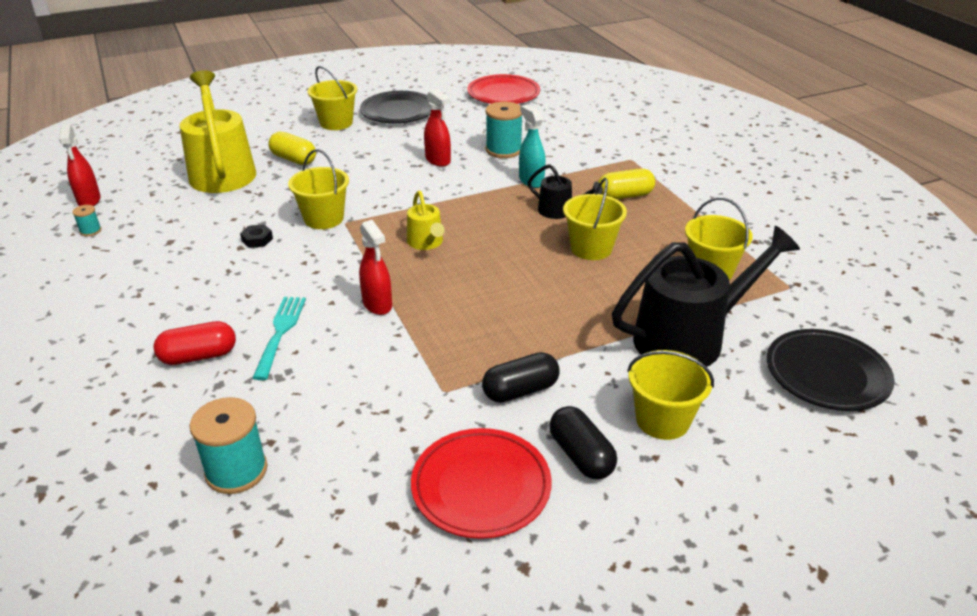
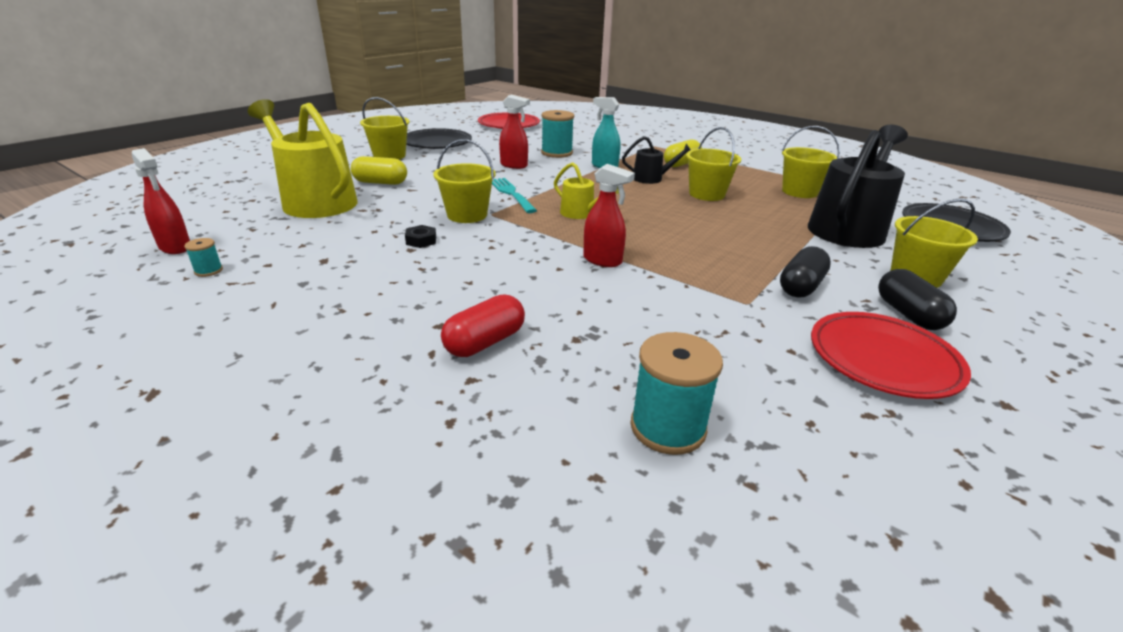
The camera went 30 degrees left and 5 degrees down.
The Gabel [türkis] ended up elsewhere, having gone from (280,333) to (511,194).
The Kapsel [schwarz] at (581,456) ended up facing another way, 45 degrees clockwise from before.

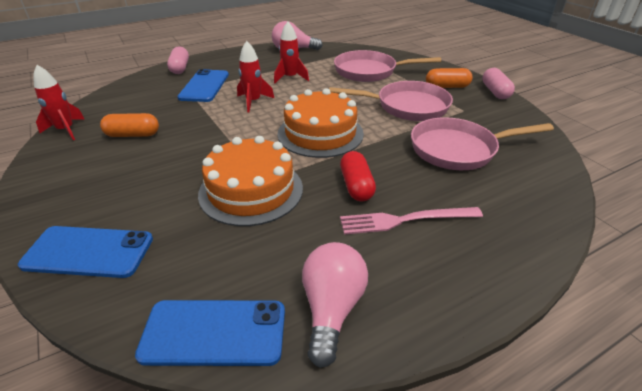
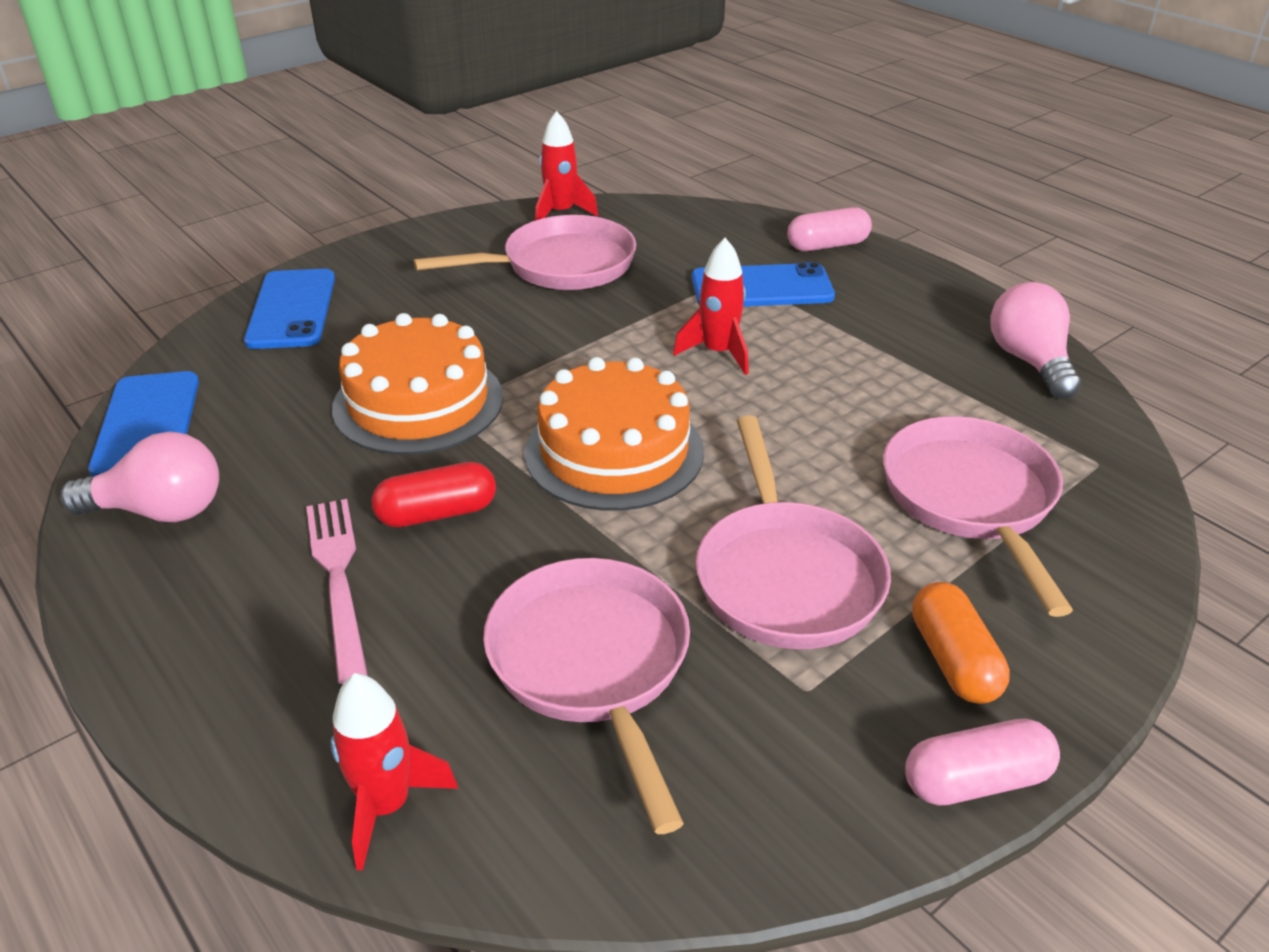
The camera went 80 degrees right and 0 degrees up.
The Rakete [rot] ended up elsewhere, having gone from (290,78) to (386,806).
Where the Kapsel [orange] stood at (133,135), the Pfanne [rosa] came to stand at (560,266).

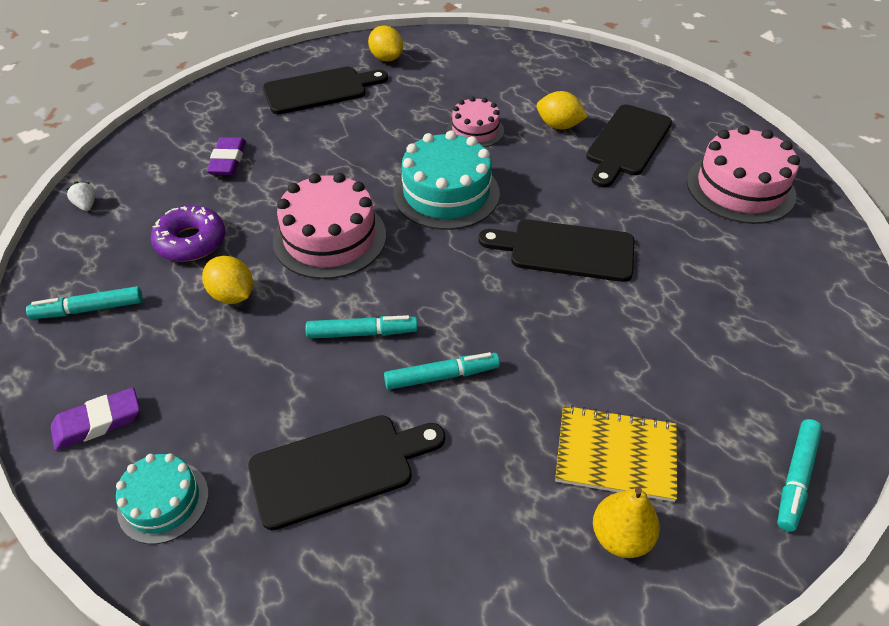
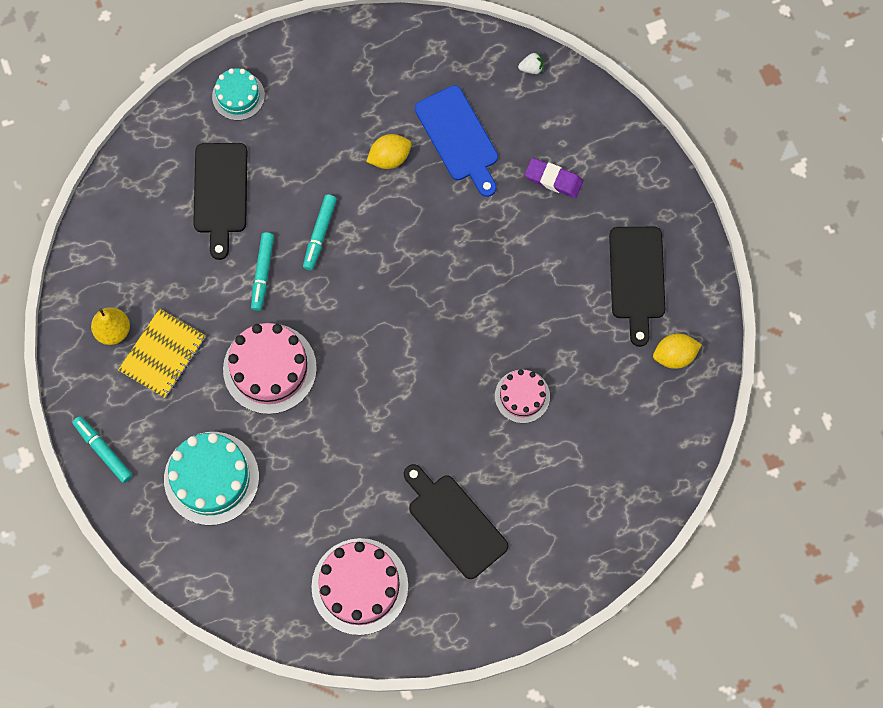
The camera went 110 degrees right and 25 degrees up.
The Kuchen [türkis] ended up elsewhere, having gone from (446,193) to (211,478).
The Kuchen [rosa] ended up elsewhere, having gone from (330,238) to (270,368).
Where the Donut [lila] stood at (191,241), the Schneidebrett [blau] came to stand at (458,138).
The second view lost the Filzstift [türkis] at (89,309).
The second view lost the Radiergummi [lila] at (98,422).
The second view lost the Schneidebrett [schwarz] at (565,250).
The second view lost the Zitrone [gelb] at (559,125).

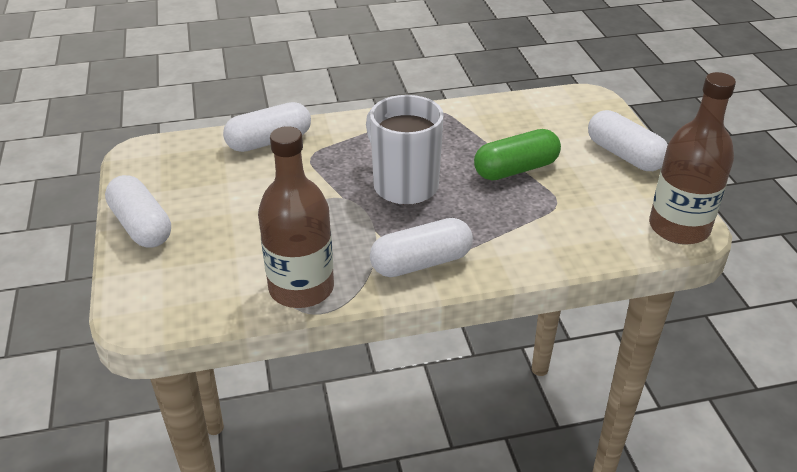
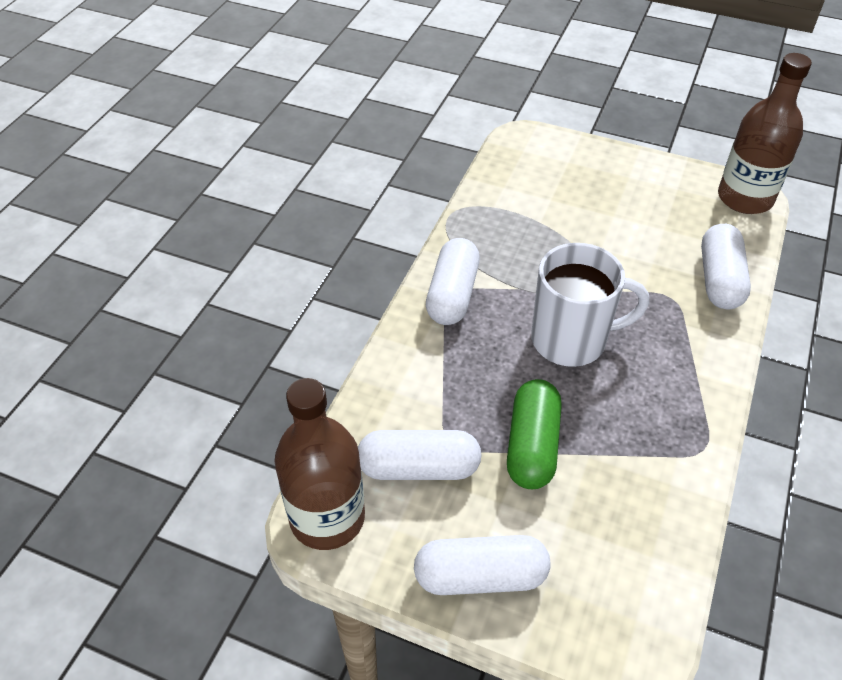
The camera went 125 degrees right and 10 degrees up.
The Kapsel [weiß] ended up elsewhere, having gone from (141,226) to (419,467).
The Flasche [braun] ended up elsewhere, having gone from (301,288) to (745,198).

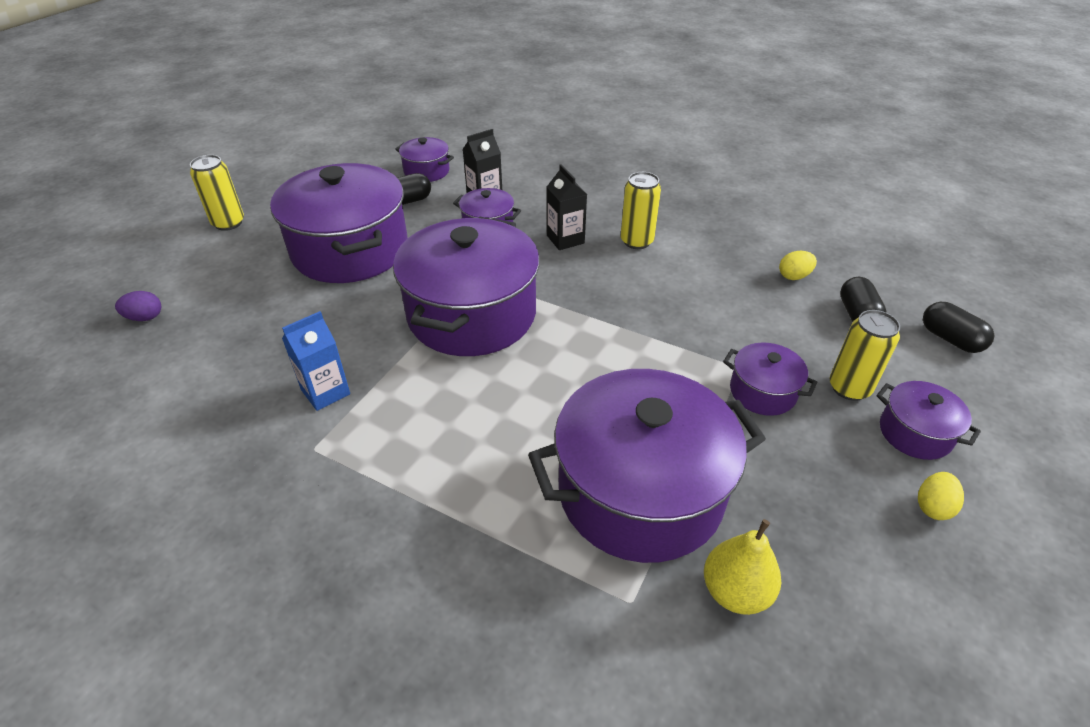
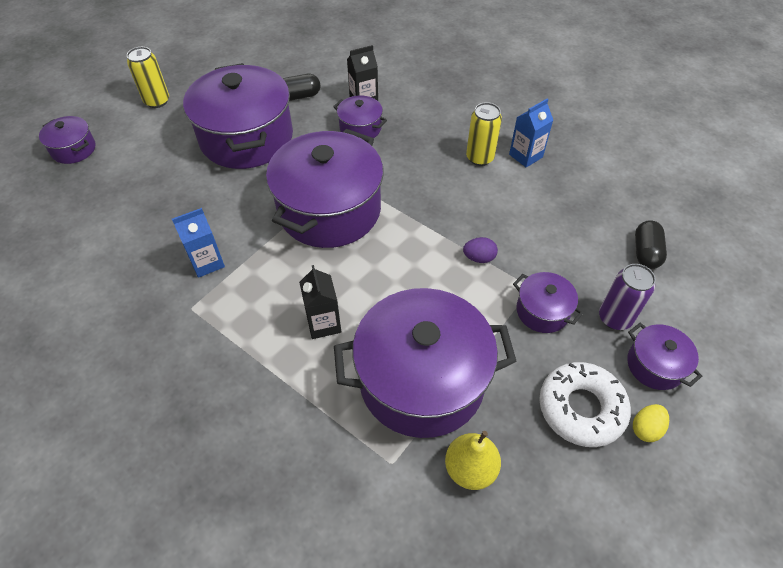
The camera went 10 degrees right and 10 degrees up.
The Kochtopf [lila] ended up elsewhere, having gone from (426,171) to (74,149).
The Getränkekarton [schwarz] ended up elsewhere, having gone from (565,239) to (323,323).
The Ei [lila] ended up elsewhere, having gone from (145,317) to (479,258).
The second view gained the Getränkekarton [blau] at (525,156).
The second view gained the Donut [weiß] at (581,408).
What was the Dose [gelb] at (849,388) turned into the Dose [lila] at (614,318).
The second view lost the Ei [gelb] at (794,276).
The second view lost the Kapsel [schwarz] at (950,339).

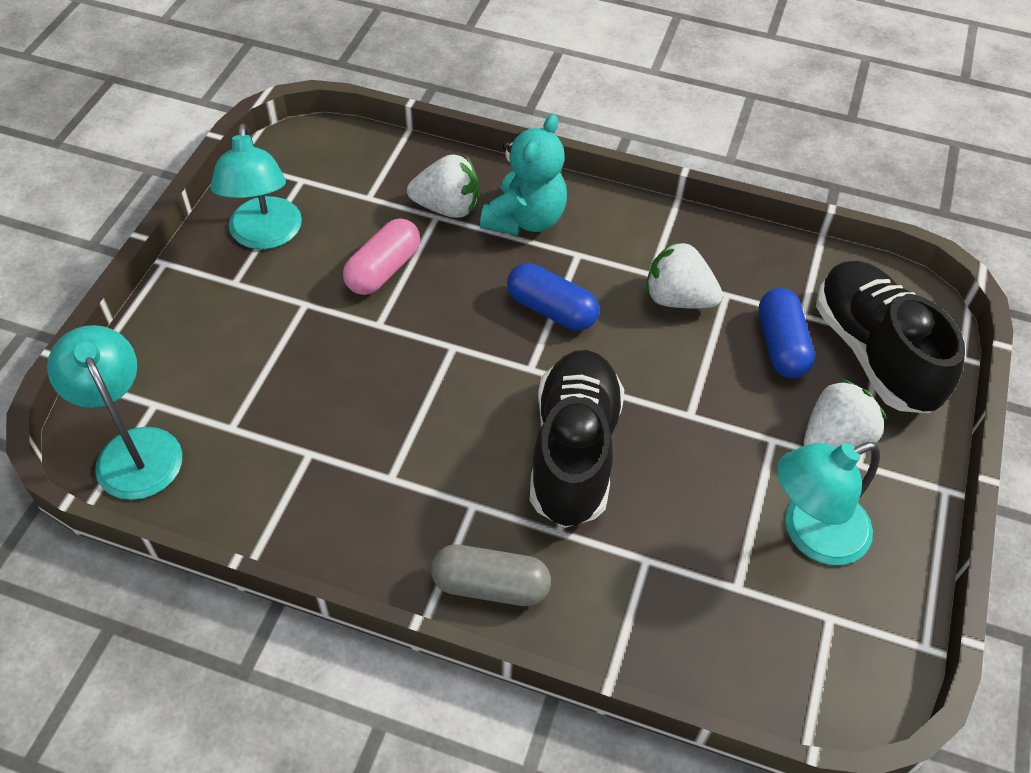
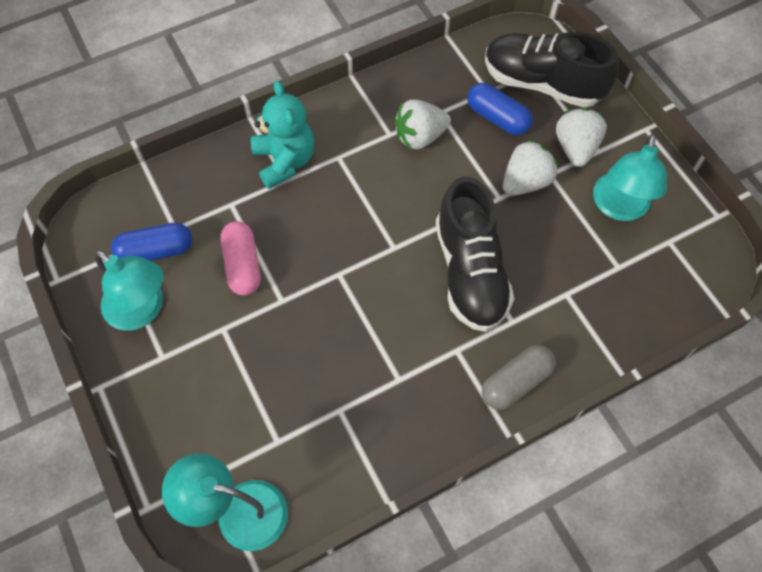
The camera went 45 degrees left and 10 degrees up.
The Kapsel [blau] ended up elsewhere, having gone from (551,310) to (156,251).
The Schuh [schwarz] at (574,451) ended up facing another way, 150 degrees counterclockwise from before.
The Erdbeere [weiß] ended up elsewhere, having gone from (447,207) to (525,182).

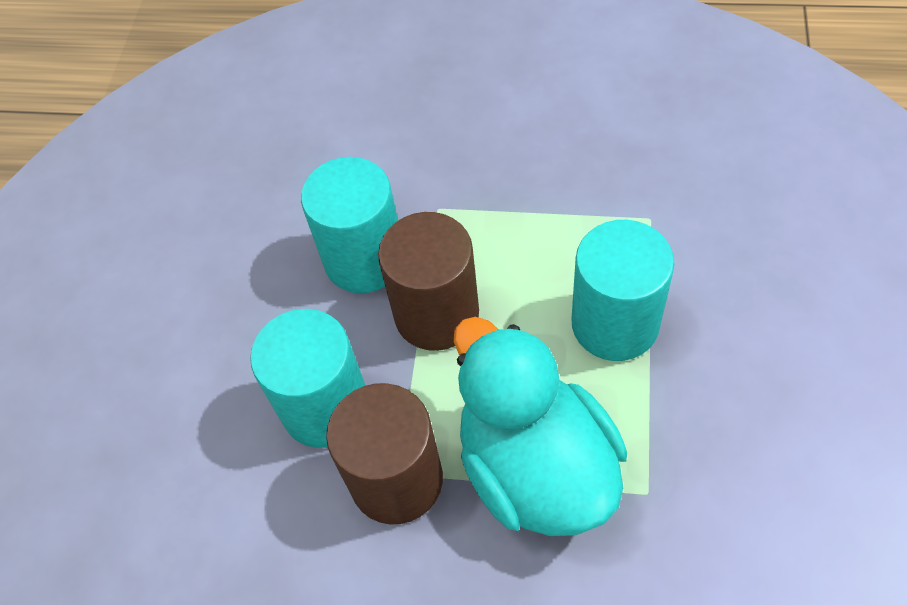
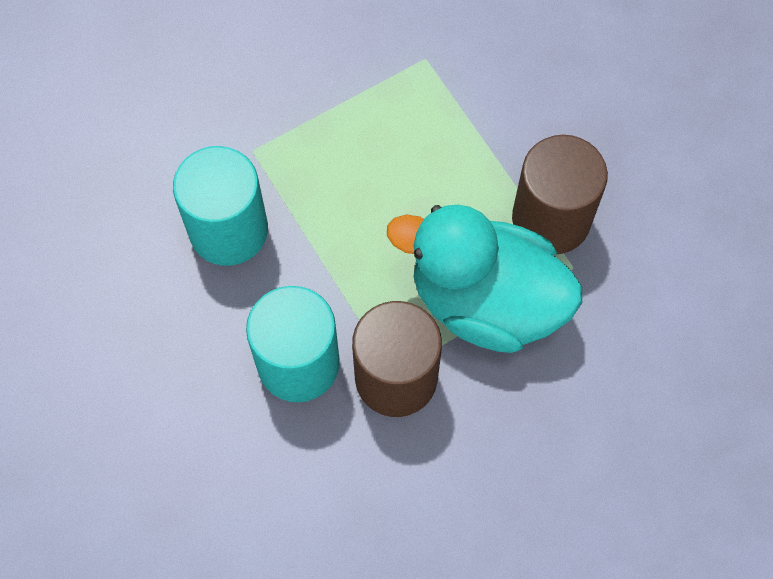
The camera went 45 degrees left and 10 degrees up.
The Vollzylinder [braun] ended up elsewhere, having gone from (436,314) to (551,219).
The second view lost the Vollzylinder [türkis] at (615,323).

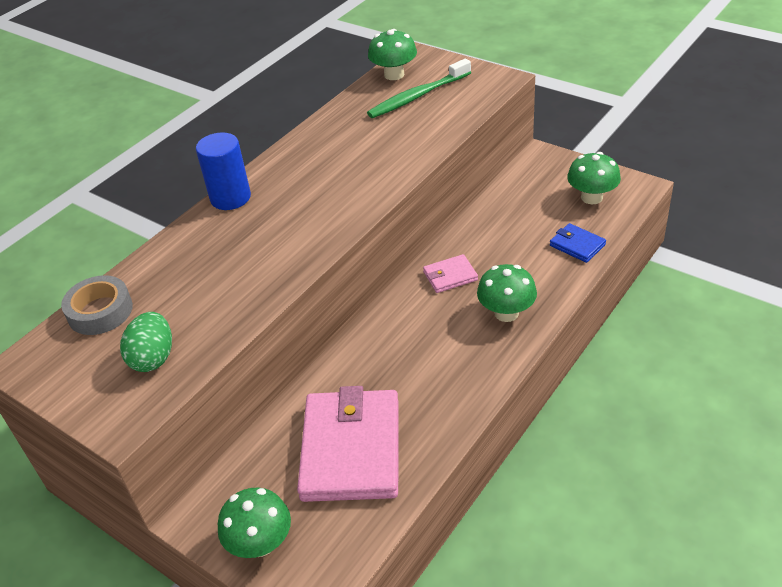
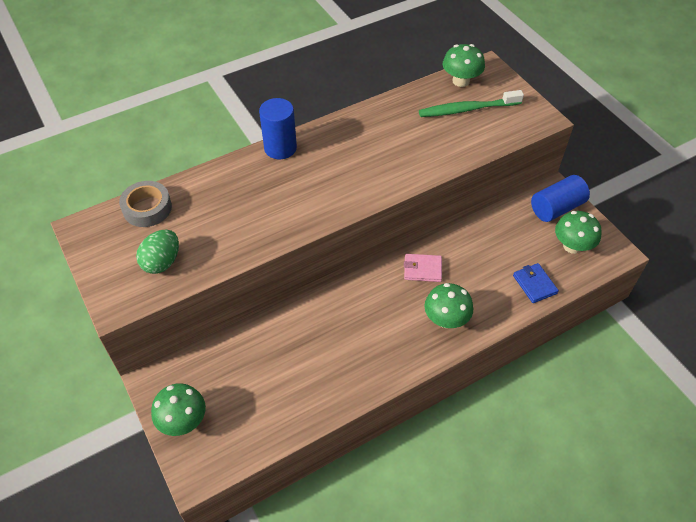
The camera went 20 degrees right and 10 degrees up.
The second view gained the Vollzylinder [blau] at (556,208).
The second view lost the Geldbörse [rosa] at (351,449).

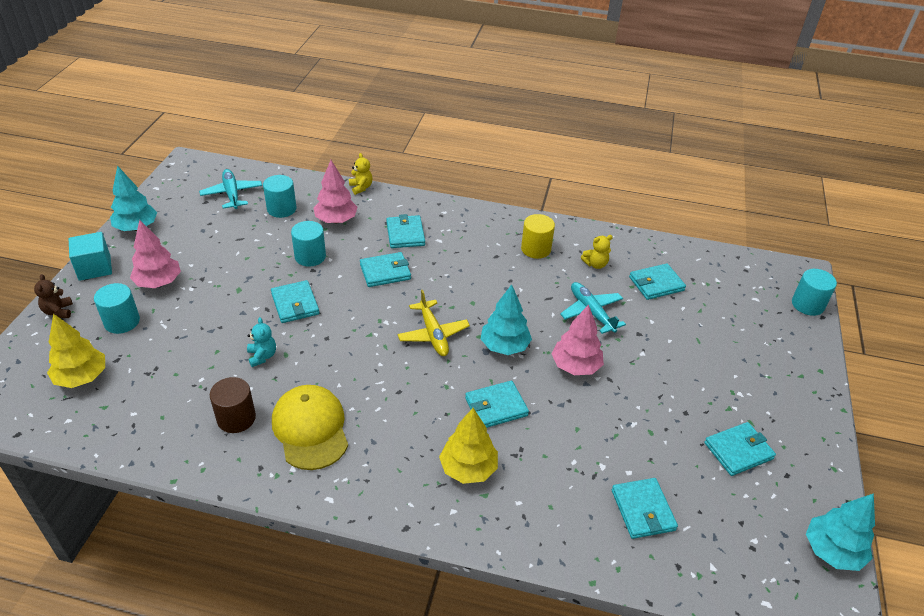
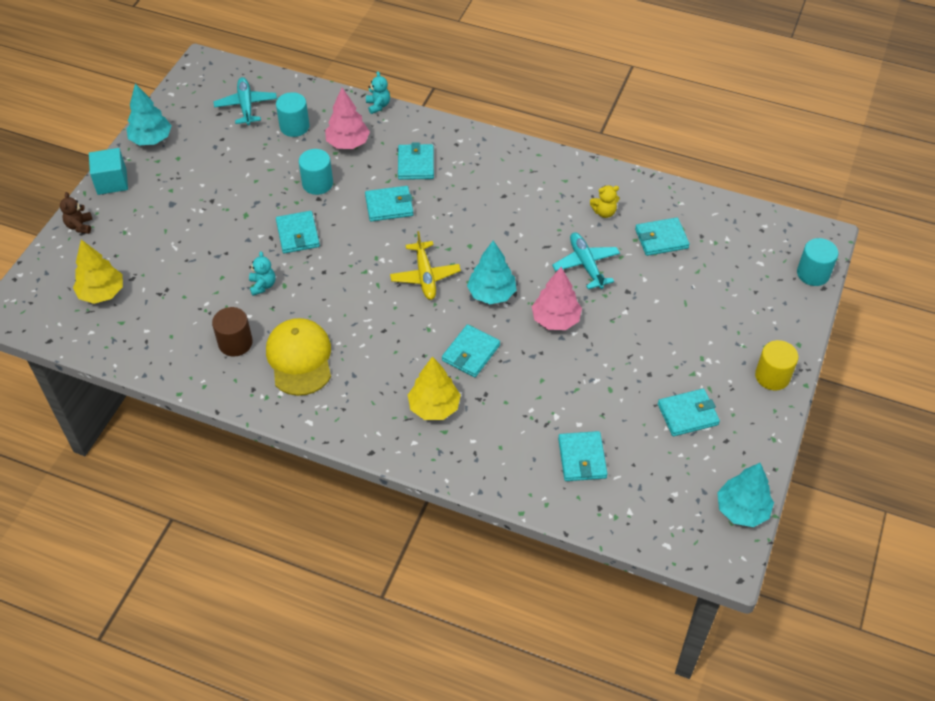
The camera went 10 degrees right and 10 degrees up.
What was the Teddybär [gelb] at (361,187) turned into the Teddybär [türkis] at (378,105).
The Geldbörse [türkis] at (496,407) ended up facing another way, 45 degrees counterclockwise from before.
The Vollzylinder [gelb] ended up elsewhere, having gone from (536,249) to (772,376).
The second view lost the Vollzylinder [türkis] at (122,322).
The second view lost the Baum [rosa] at (158,282).

